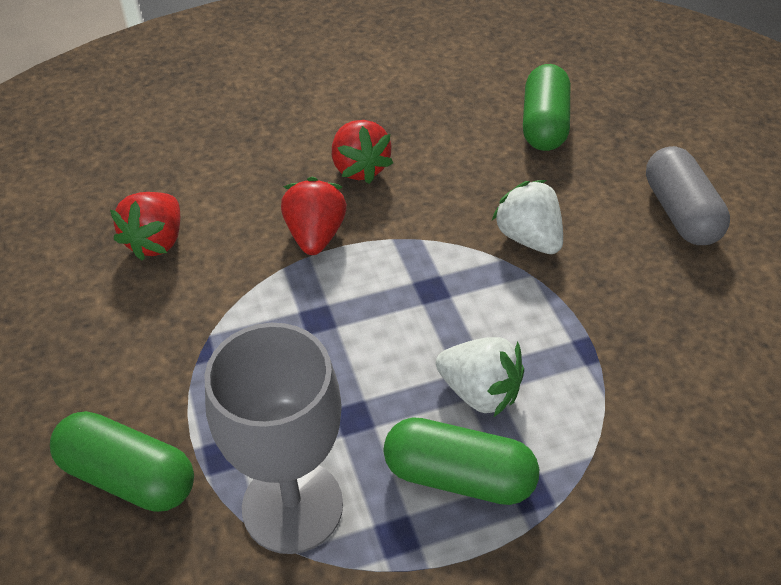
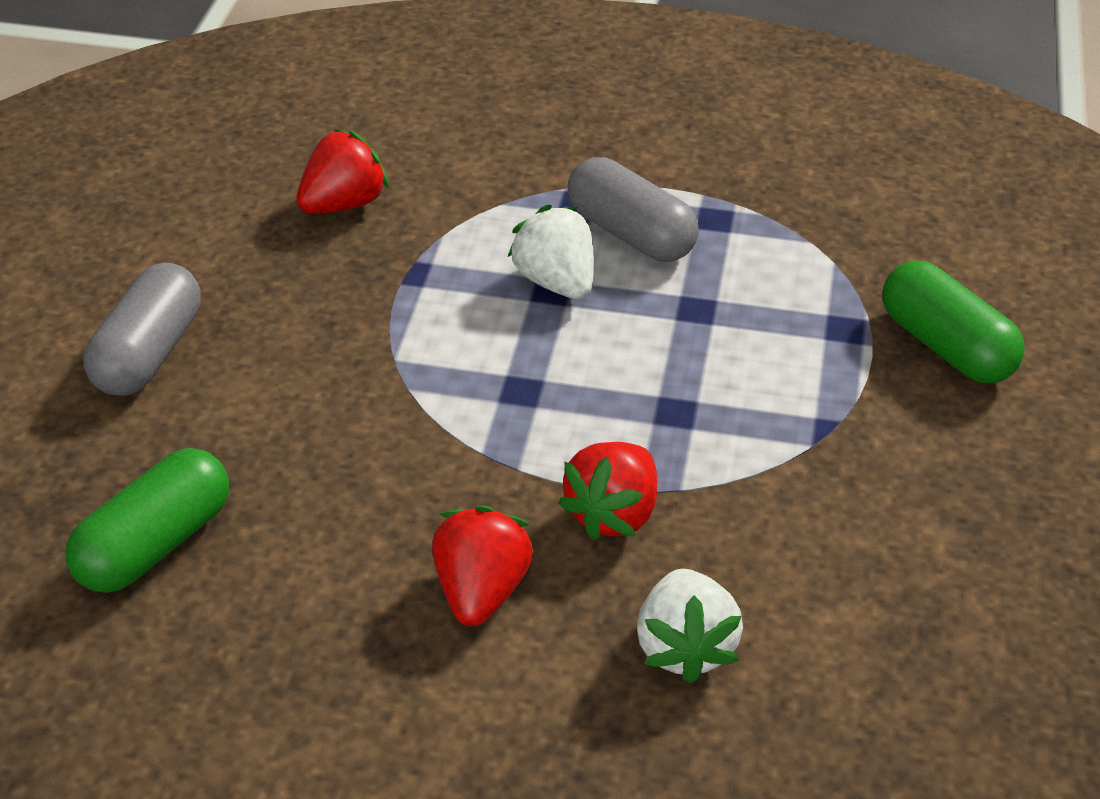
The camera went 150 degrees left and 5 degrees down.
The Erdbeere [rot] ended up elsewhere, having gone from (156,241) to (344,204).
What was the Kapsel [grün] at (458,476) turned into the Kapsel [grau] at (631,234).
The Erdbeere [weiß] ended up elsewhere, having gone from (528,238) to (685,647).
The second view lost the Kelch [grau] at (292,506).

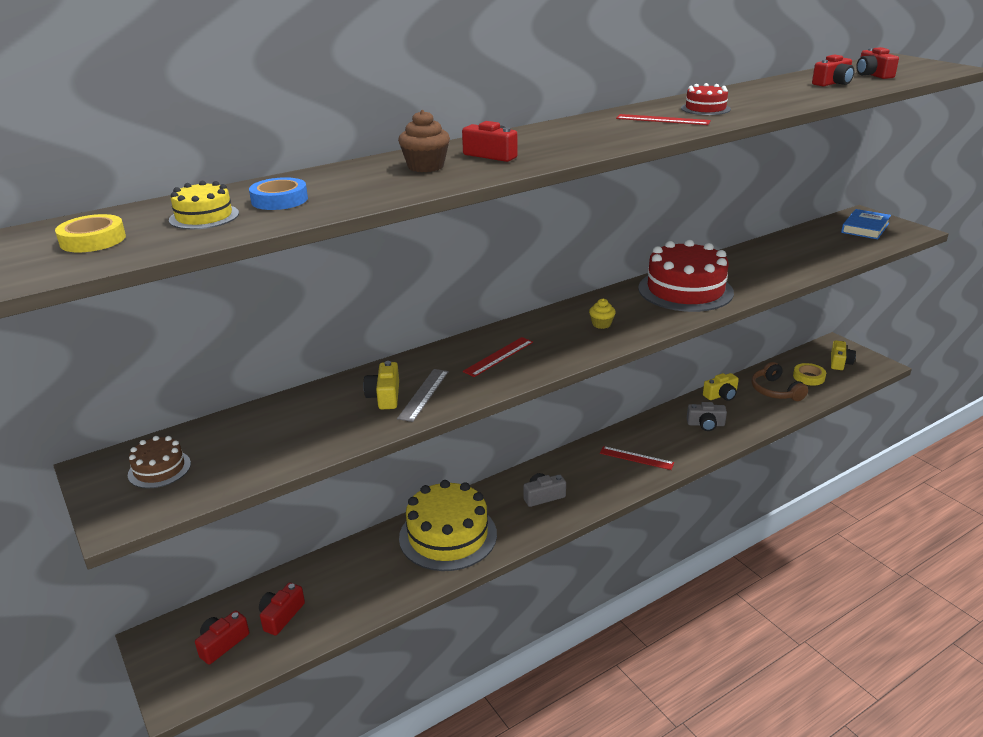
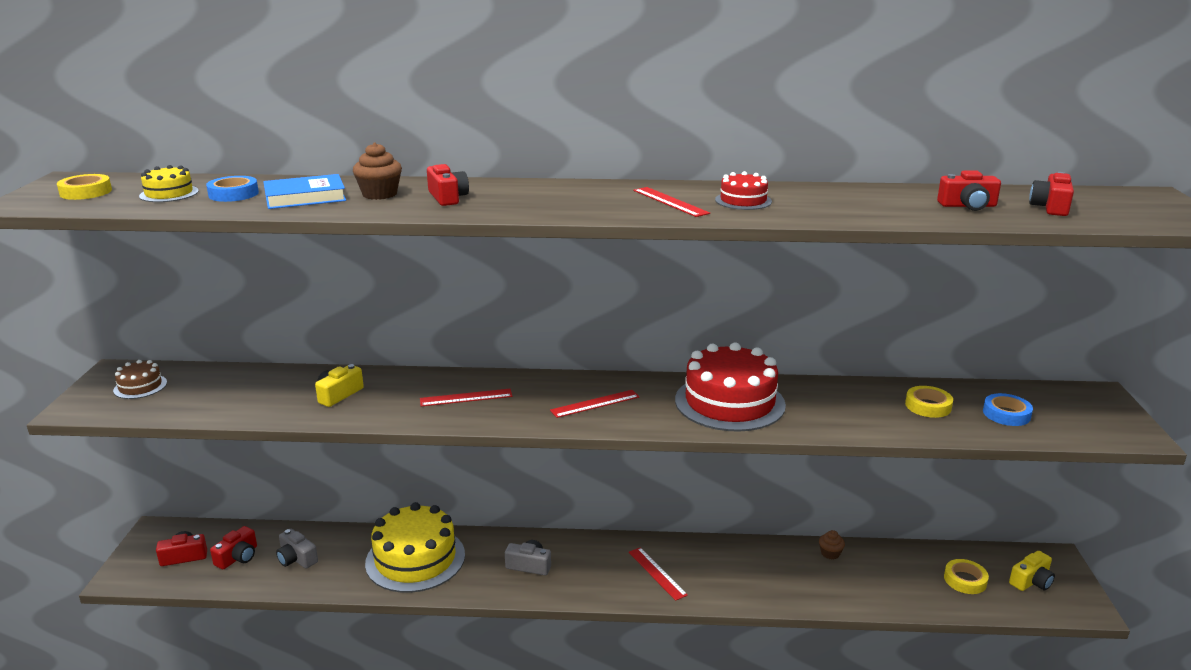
The camera went 35 degrees right and 5 degrees down.
The Kamera [rot] at (281,616) ended up facing another way, 150 degrees clockwise from before.
The Buch [blau] ended up elsewhere, having gone from (865,228) to (305,197).
The Kamera [grau] ended up elsewhere, having gone from (705,424) to (296,558).
Where the Muffin [gelb] stood at (601,324), the Lineal [rot] came to stand at (595,404).
Where the Kamera [gelb] stood at (721,395), the Muffin [braun] came to stand at (830,553).
The second view gained the Klebeband [gelb] at (928,406).
The second view gained the Klebeband [blau] at (1006,414).
The second view lost the Lineal [grau] at (424,394).
The second view lost the Kopfhörer [braun] at (775,391).

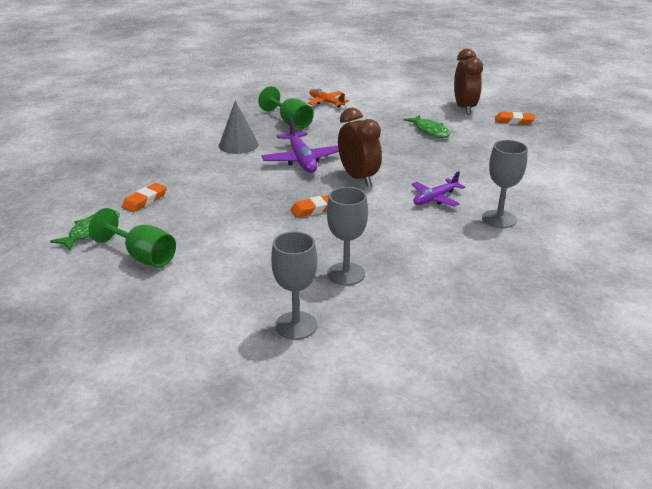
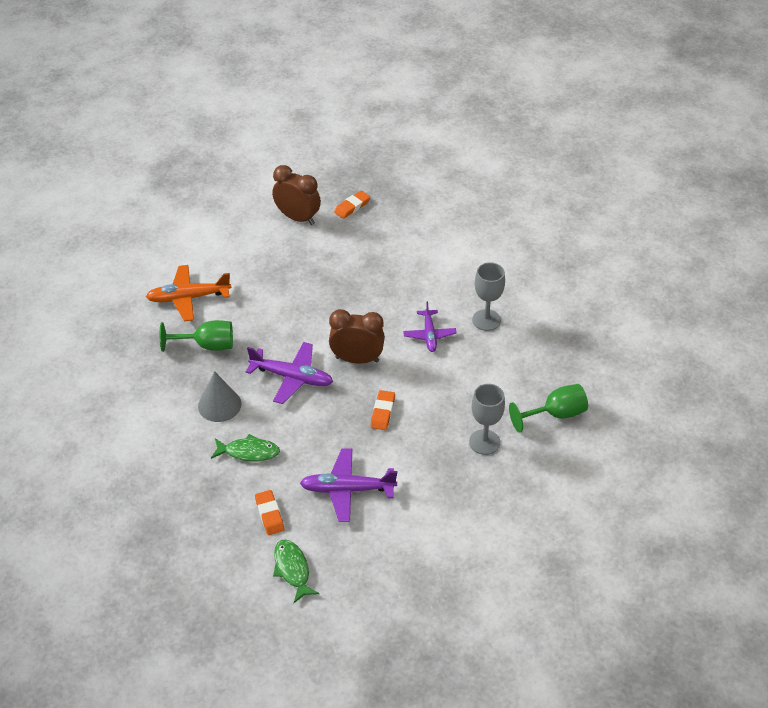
The camera went 55 degrees left and 15 degrees up.
The size of the Flugzeug [orange] at (326,102) changed by a factor of 1.51.
The Fisch [grün] ended up elsewhere, having gone from (430,131) to (249,452).
The second view gained the Flugzeug [lila] at (347,490).
The Kelch [grün] ended up elsewhere, having gone from (143,256) to (555,414).
The second view lost the Kelch [grau] at (296,325).

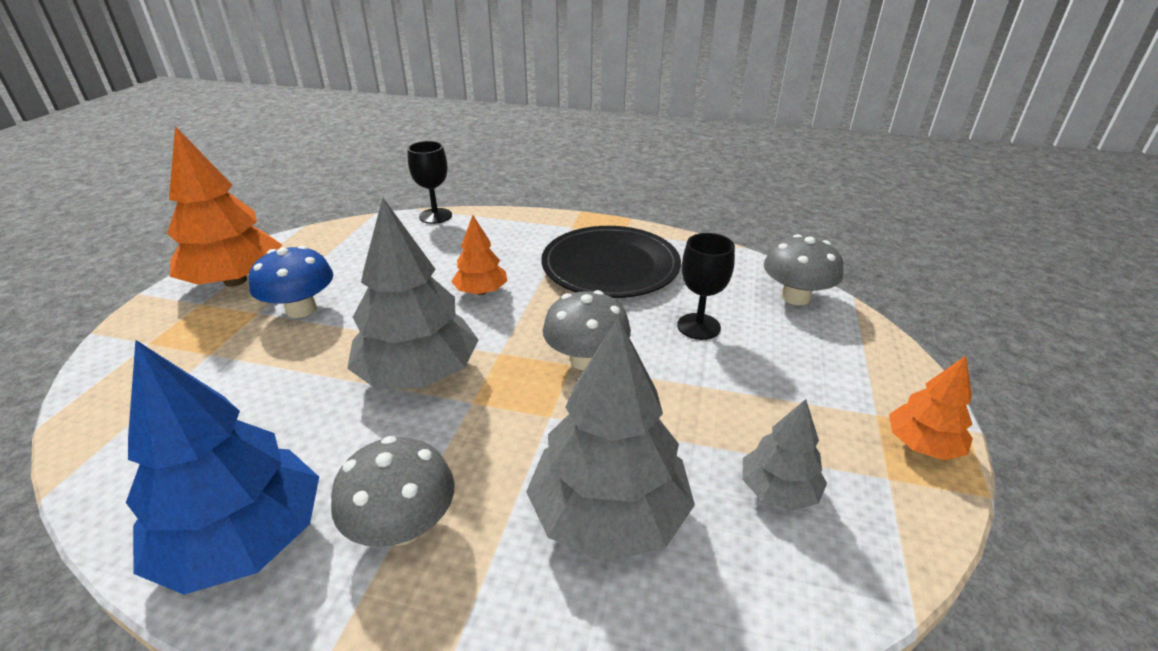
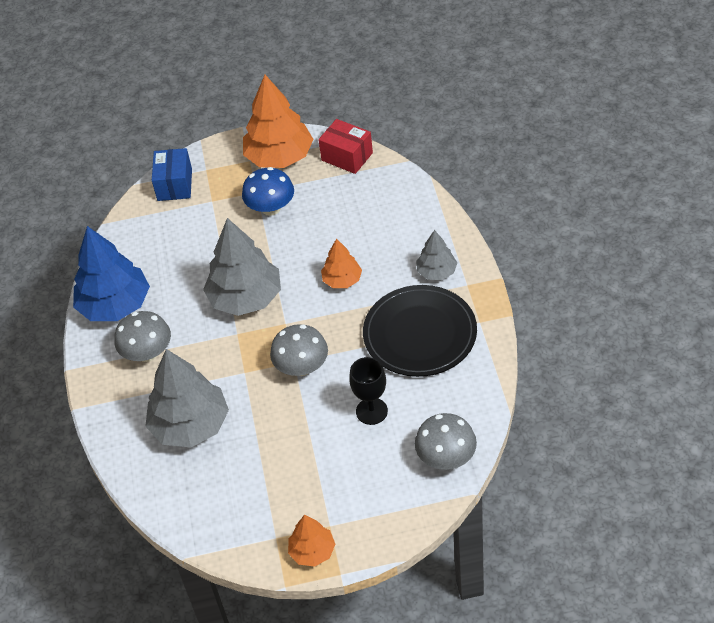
The camera went 70 degrees right and 15 degrees up.
The second view gained the Schachtel [blau] at (174,185).
The second view gained the Schachtel [rot] at (347,156).
The Baum [grau] ended up elsewhere, having gone from (778,490) to (436,272).
The second view lost the Kelch [schwarz] at (435,216).

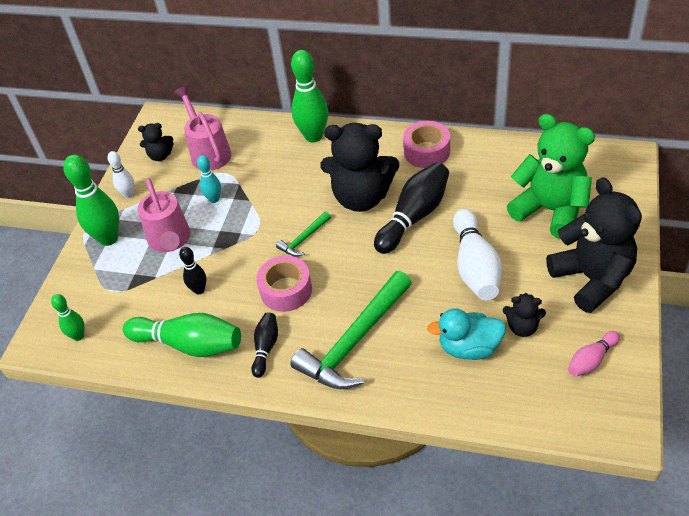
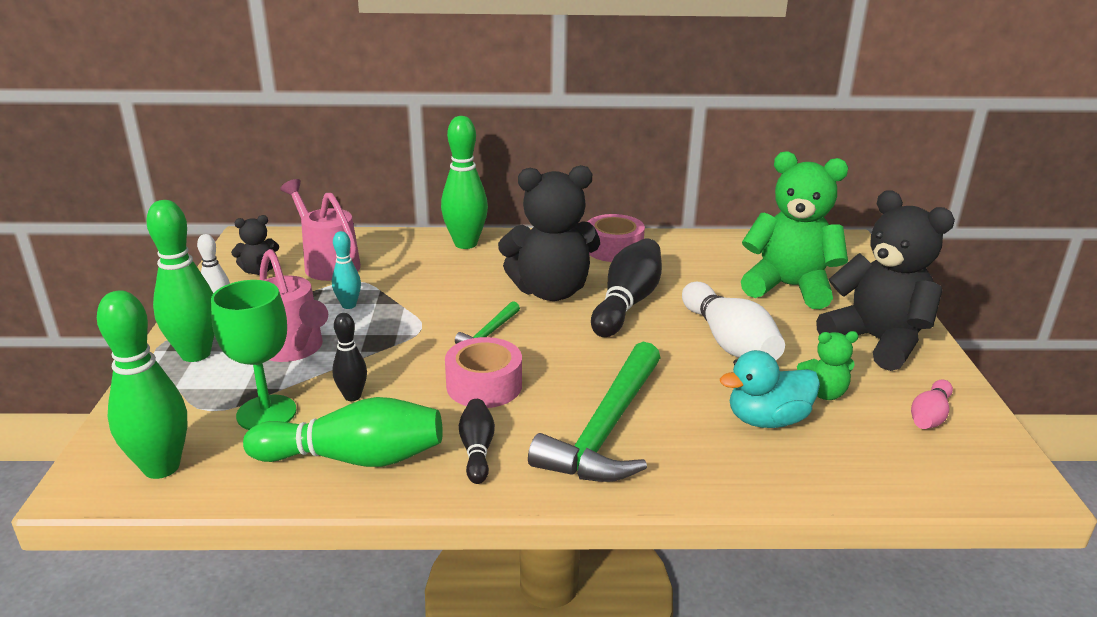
The camera went 20 degrees left and 20 degrees down.
The size of the Bowlingkegel [grün] at (78,336) changed by a factor of 1.85.
The second view gained the Kelch [grün] at (266,413).
What was the Teddybär [schwarz] at (522,327) turned into the Teddybär [grün] at (823,393).

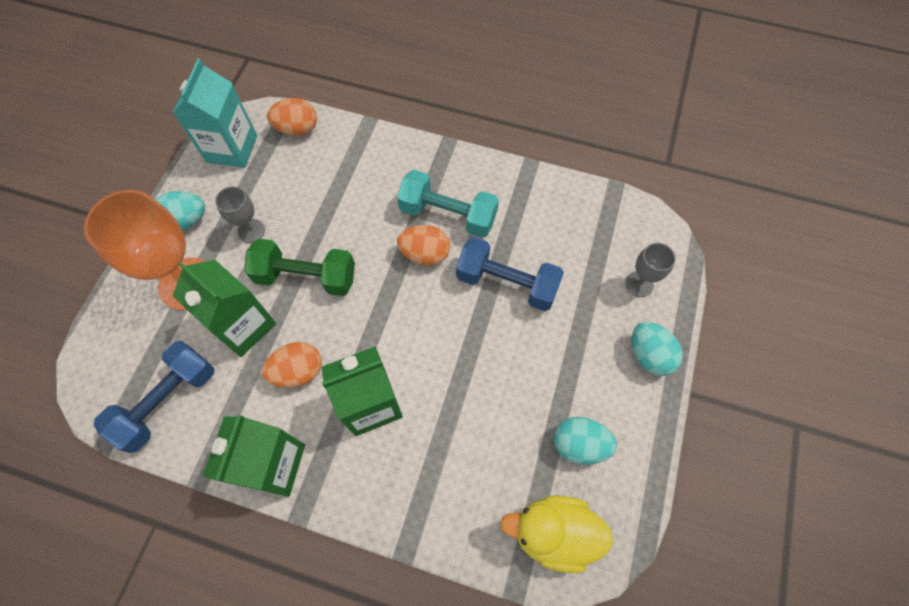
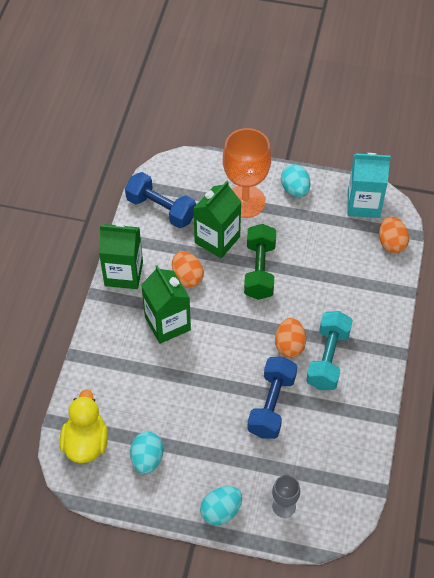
The camera went 85 degrees right and 10 degrees down.
The second view lost the Kelch [grau] at (251,231).

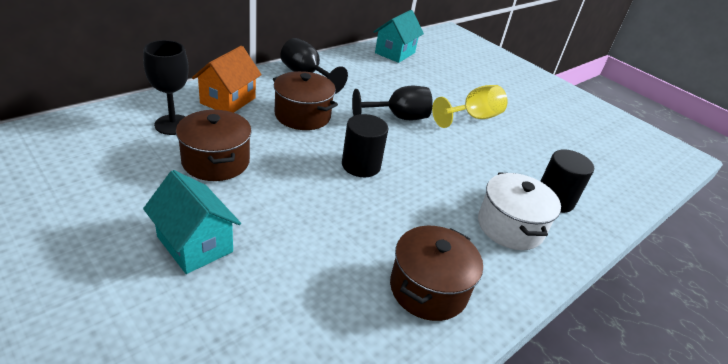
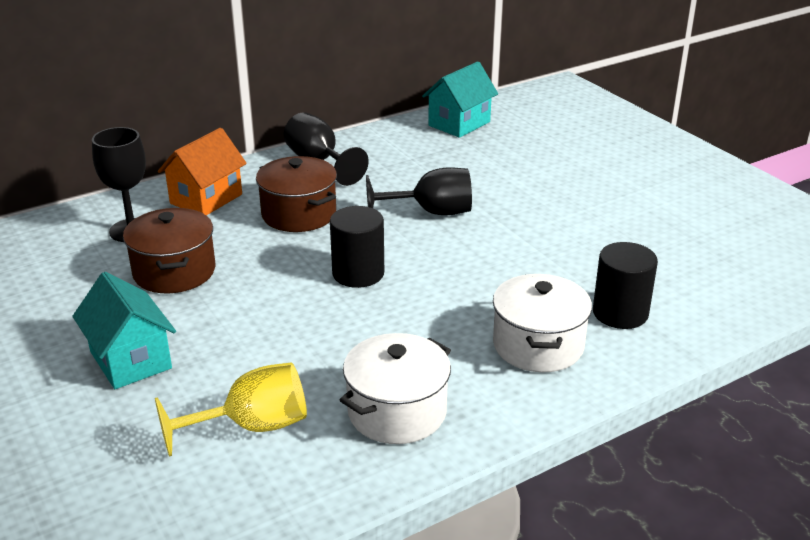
The camera went 15 degrees right and 5 degrees down.
The Kelch [gelb] ended up elsewhere, having gone from (473,118) to (251,427).
What was the Kochtopf [braun] at (428,289) turned into the Kochtopf [weiß] at (397,411).

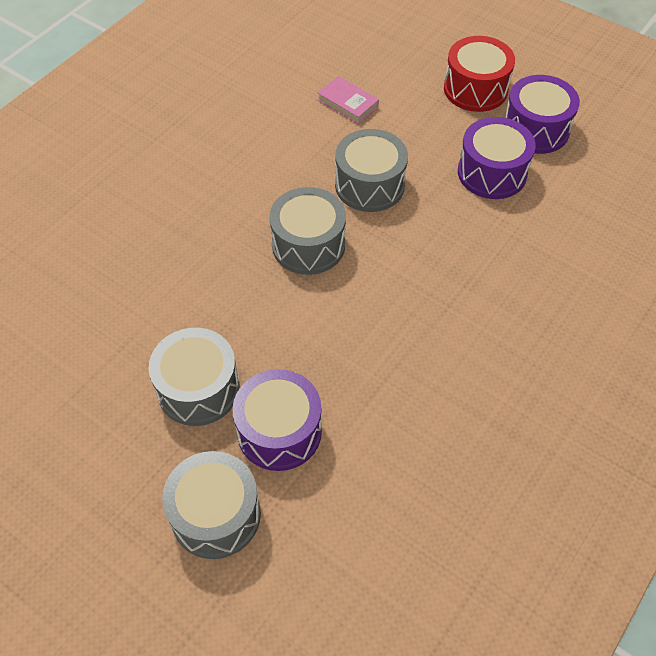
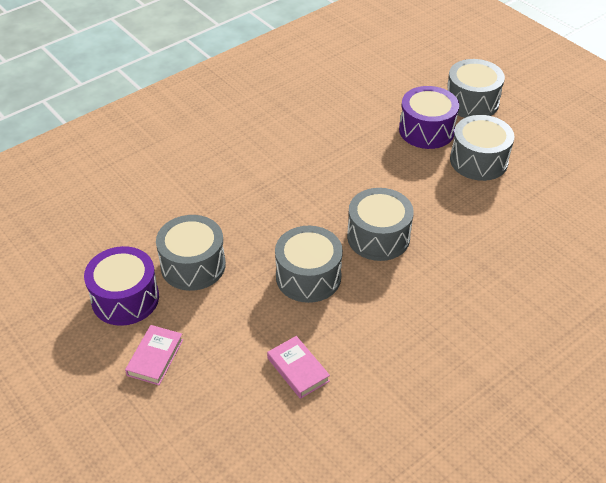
The camera went 165 degrees left and 10 degrees down.
Where the Trommel [rot] stood at (475,89), the Buch [rosa] came to stand at (155,357).
What was the Trommel [lila] at (492,173) turned into the Trommel [grau] at (193,265).

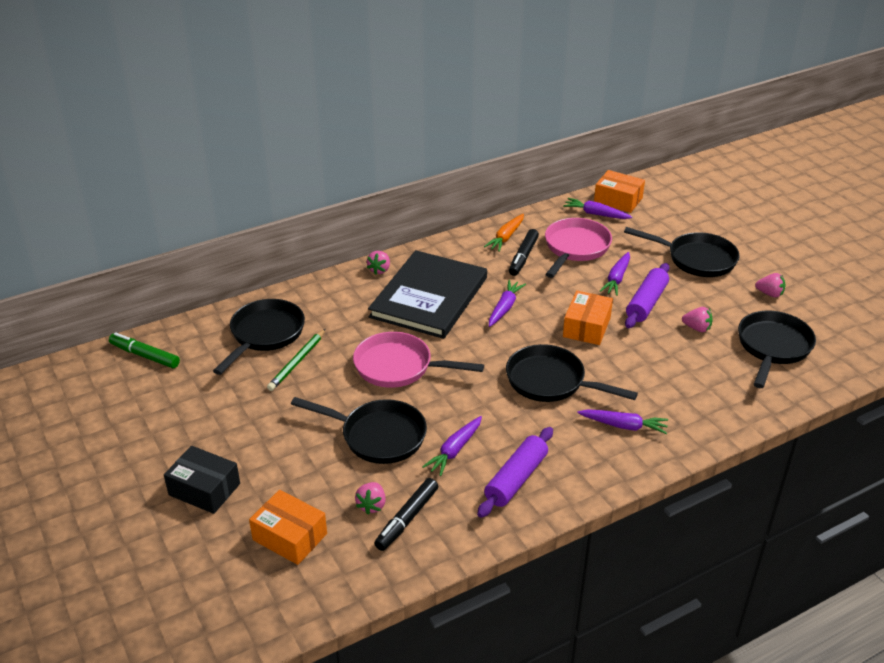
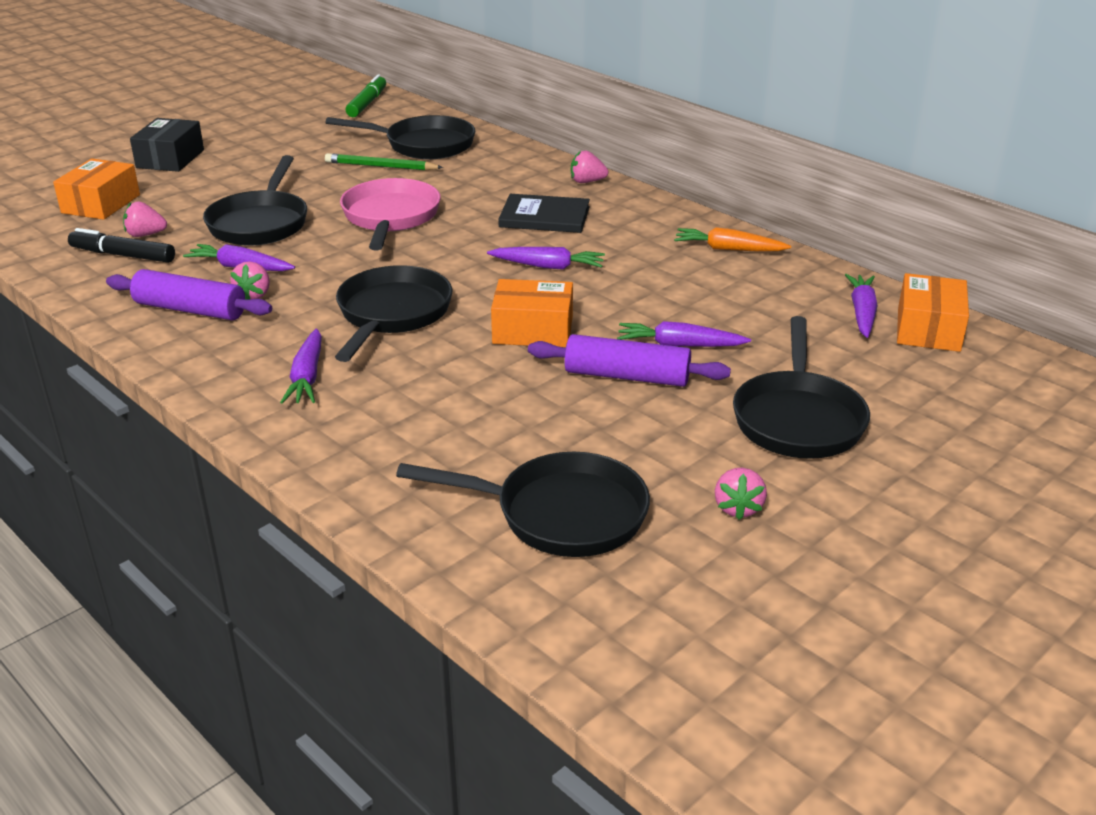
The camera went 75 degrees right and 5 degrees down.
The Erdbeere [rosa] ended up elsewhere, having gone from (697,328) to (254,295).
The size of the Buch [schwarz] at (429,297) changed by a factor of 0.54.
The second view lost the Filzstift [schwarz] at (523,257).
The second view lost the Pfanne [rosa] at (575,248).

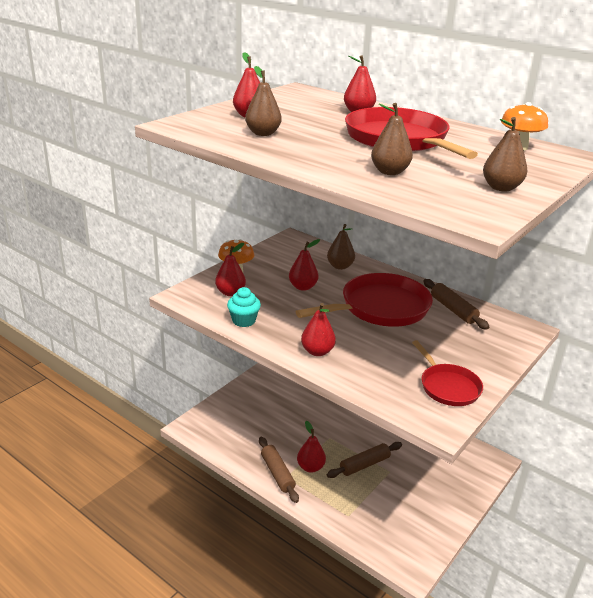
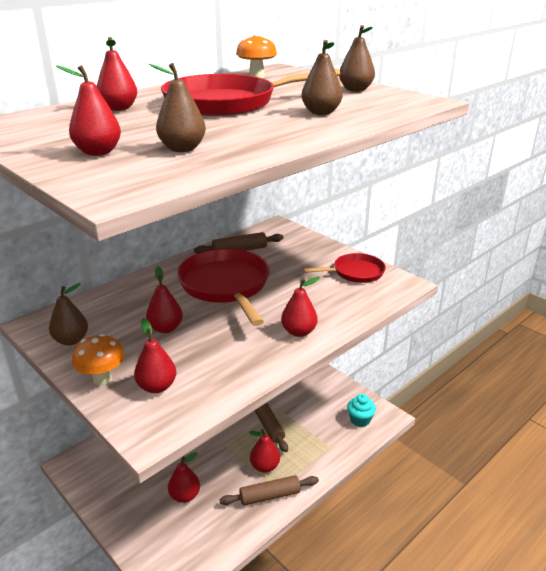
The camera went 80 degrees left and 0 degrees up.
The Birne [braun] ended up elsewhere, having gone from (340,266) to (71,340).
The second view gained the Birne [rot] at (185,495).
The Muffin [türkis] ended up elsewhere, having gone from (244,321) to (360,420).

